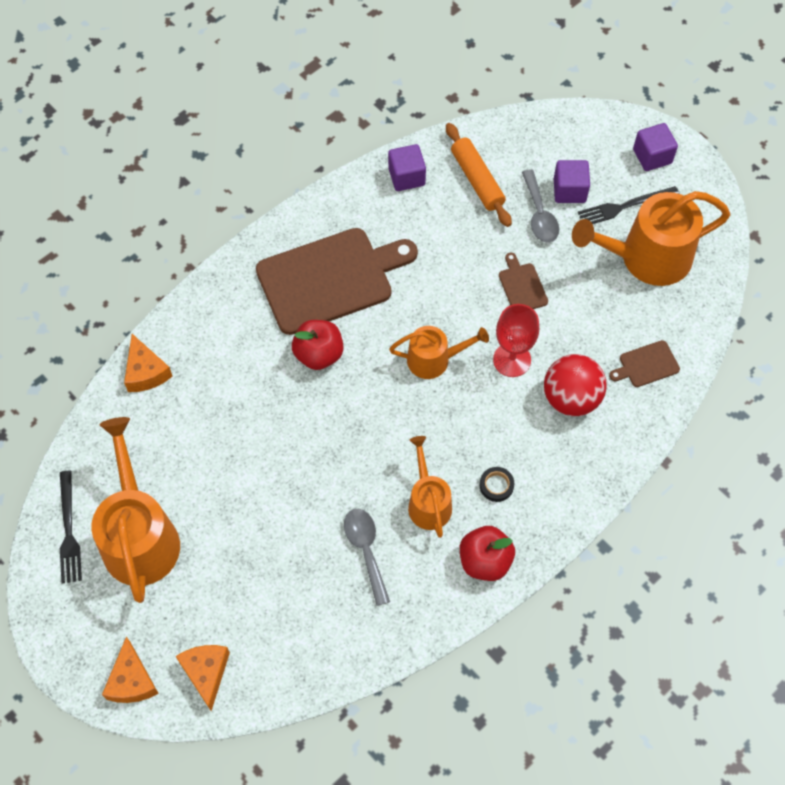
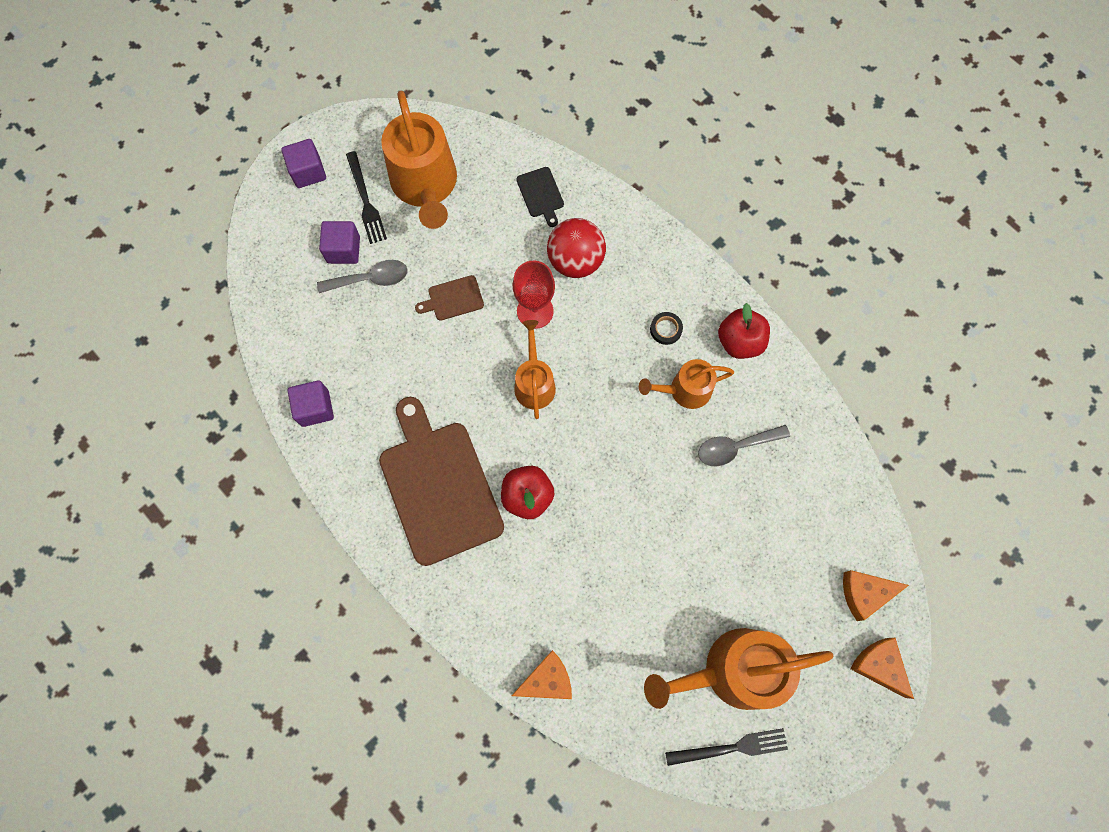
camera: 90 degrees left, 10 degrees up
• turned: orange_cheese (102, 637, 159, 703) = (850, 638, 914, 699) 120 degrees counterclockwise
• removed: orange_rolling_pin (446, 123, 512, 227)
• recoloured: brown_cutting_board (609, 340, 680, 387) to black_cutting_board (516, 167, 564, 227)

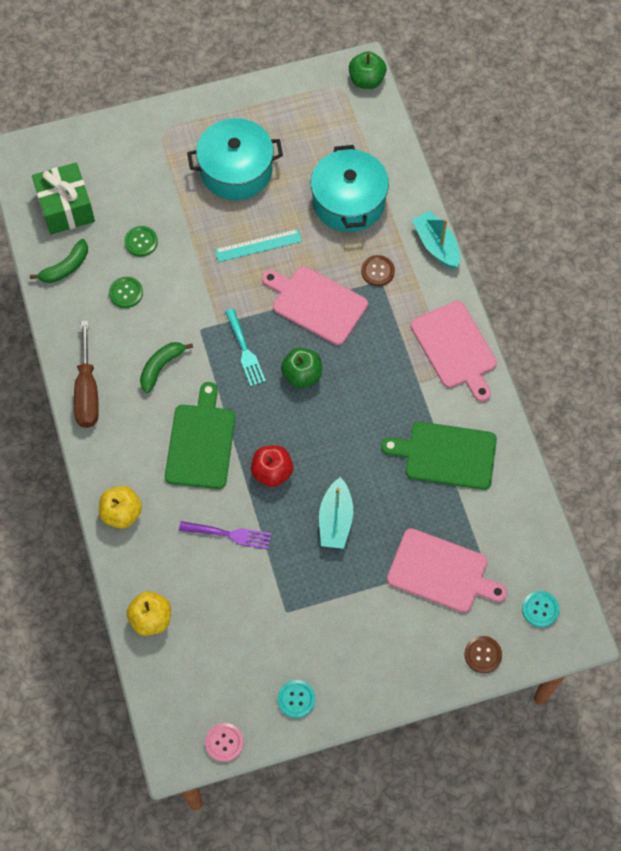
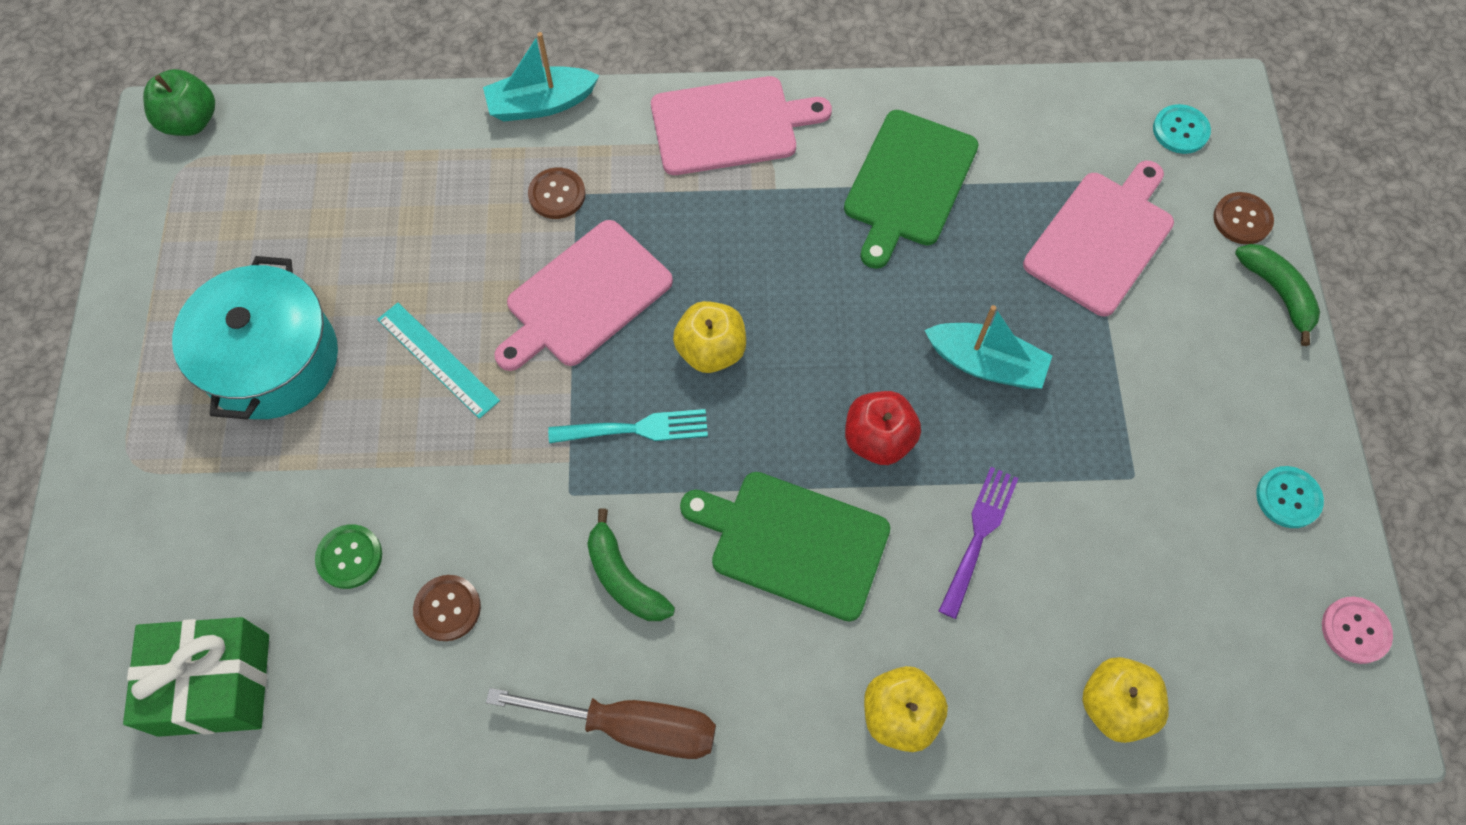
camera: 75 degrees left, 0 degrees up
• moved: green_banana (30, 239, 88, 283) to (1235, 244, 1320, 346)
• recoloured: green_button (109, 277, 143, 308) to brown_button (413, 575, 481, 641)
• turned: turquoise_ruler (215, 229, 302, 262) = (377, 303, 500, 419) 45 degrees counterclockwise
• recoloured: green_apple (281, 348, 322, 388) to yellow_apple (673, 301, 746, 373)
• removed: turquoise_pot (311, 145, 389, 232)

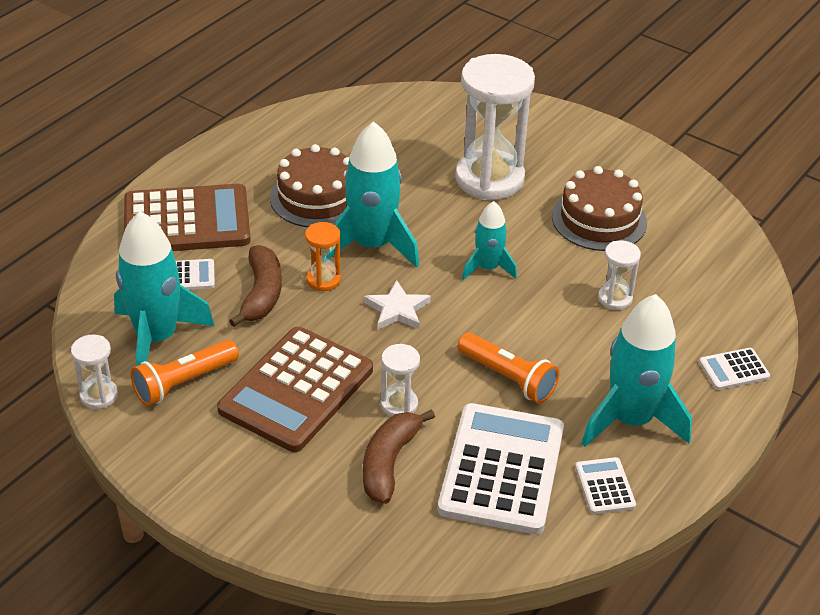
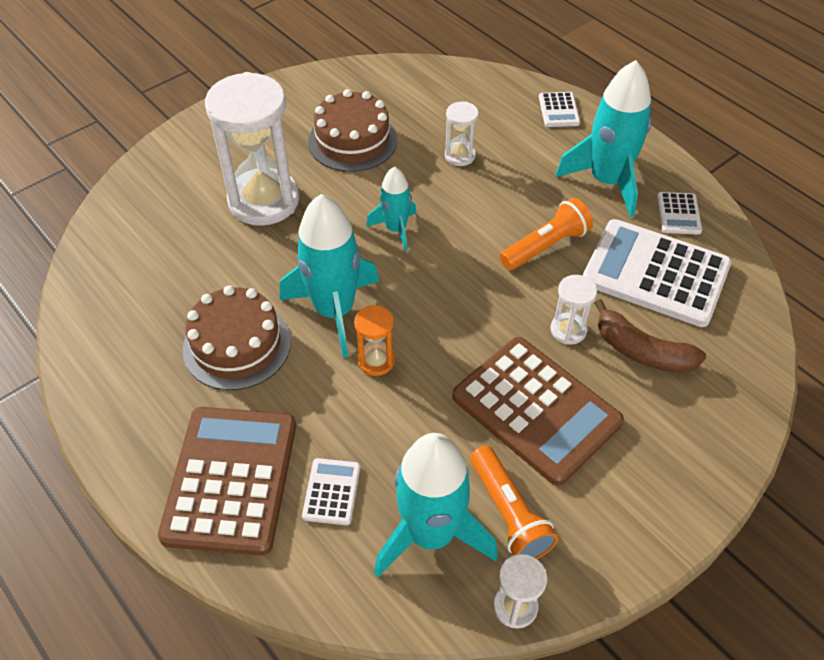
camera: 75 degrees left, 10 degrees up
• removed: brown_banana (229, 245, 282, 327)
• removed: white_star (364, 280, 431, 329)
• turned: white_calculator (575, 457, 636, 514) = (657, 192, 702, 235) 90 degrees counterclockwise

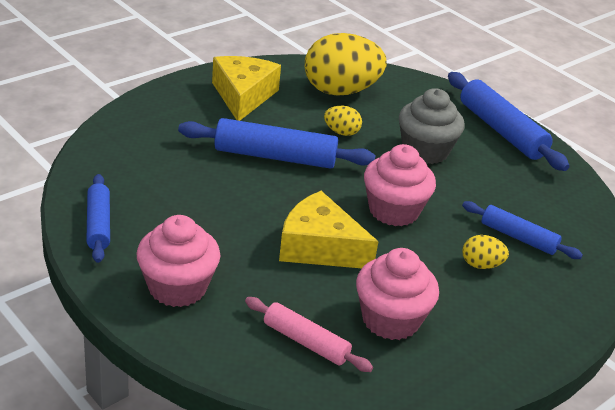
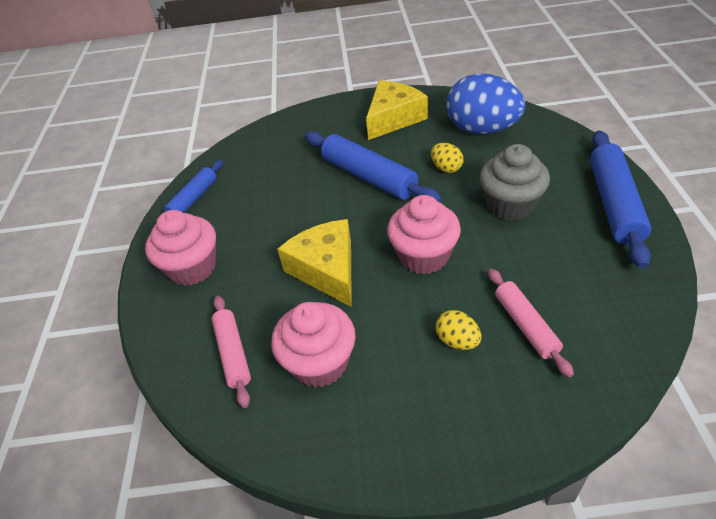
camera: 45 degrees right, 10 degrees up
• recoloured: yellow_egg (305, 33, 387, 96) to blue_egg (446, 73, 525, 134)
• recoloured: blue_rolling_pin (462, 201, 583, 259) to pink_rolling_pin (488, 269, 574, 378)

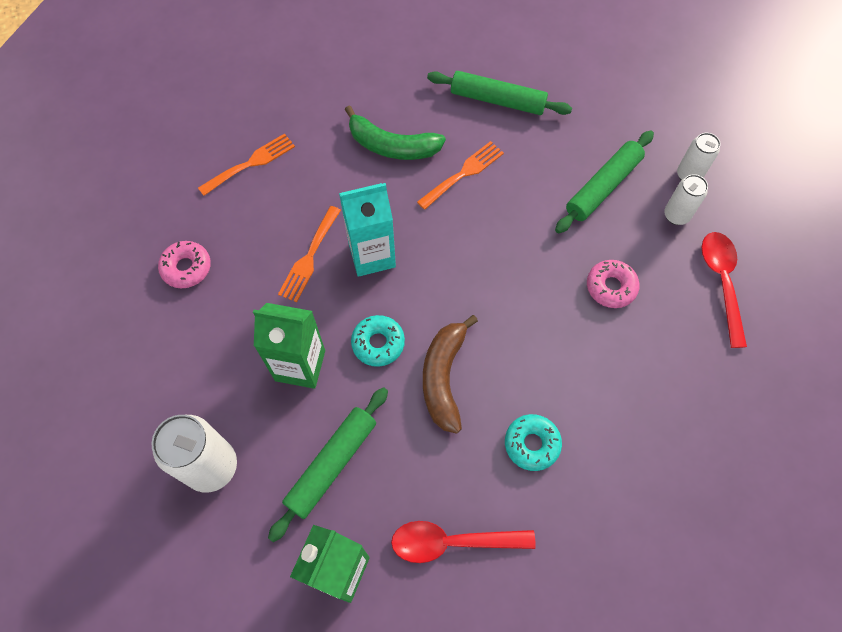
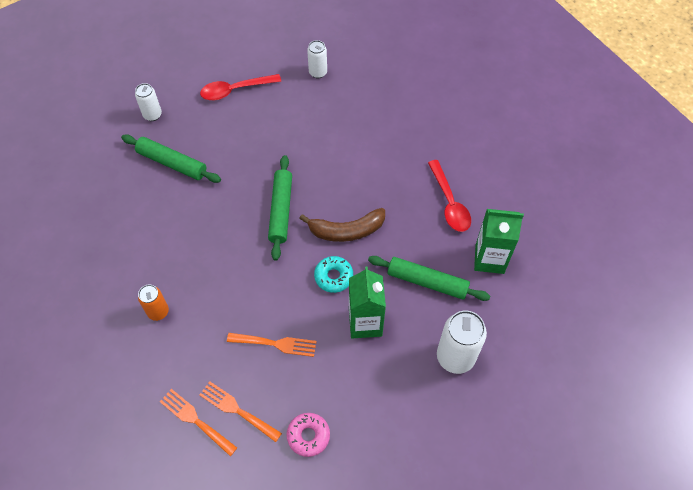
camera: 105 degrees left, 5 degrees down
• removed: turquoise_carton (339, 183, 396, 277)
• replaced: green_banana (345, 105, 446, 160) to orange_can (138, 285, 169, 321)
• moved: orange_fork (417, 141, 504, 210) to (199, 381, 282, 442)
• moved: green_rolling_pin (427, 71, 572, 115) to (268, 155, 292, 261)
• removed: turquoise_donut (505, 414, 562, 471)
• removed: pink_donut (587, 260, 639, 308)
• moved: white_can (664, 174, 708, 225) to (307, 40, 327, 78)

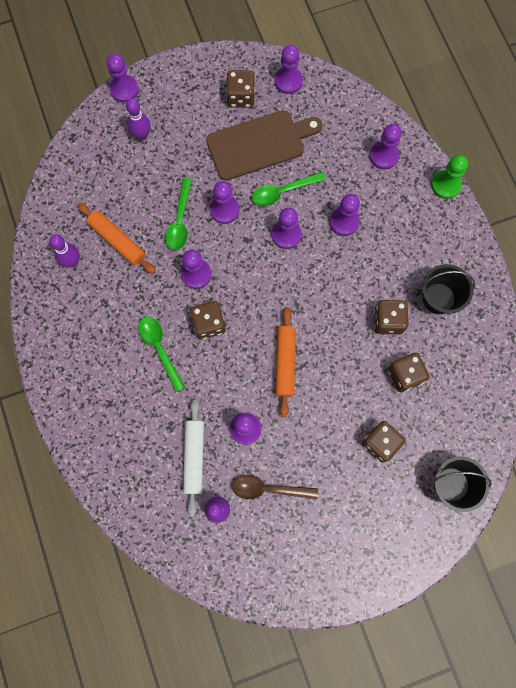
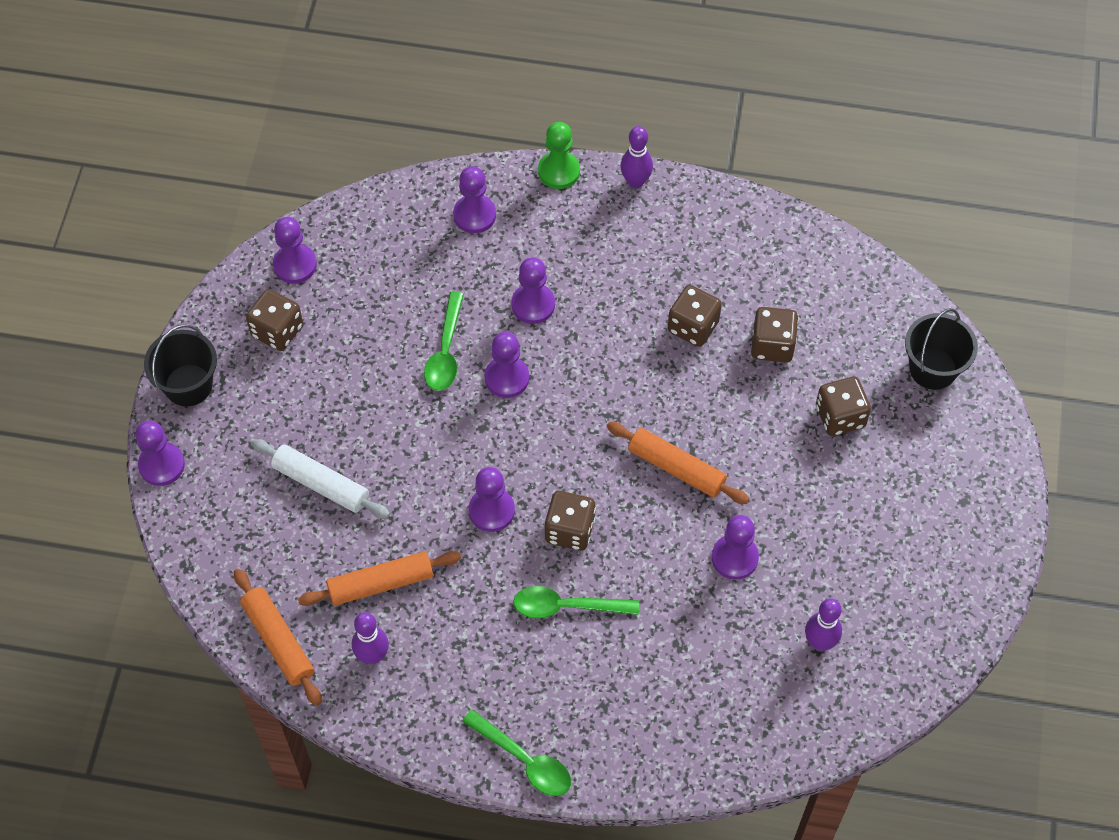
camera: 60 degrees left, 15 degrees down
• moved: purple_bowling_pin (126, 98, 151, 140) to (620, 126, 653, 188)
• moved: green_spoon (165, 178, 192, 251) to (462, 709, 571, 796)
• moved: white_rolling_pin (183, 400, 204, 517) to (251, 439, 390, 518)
• removed: brown_cutting_board (206, 110, 323, 181)
• removed: purple_pawn (210, 181, 240, 224)
• removed: brown_spoon (232, 475, 318, 499)
• moved: black_bucket (421, 264, 475, 314) to (144, 324, 217, 406)
• added: orange_rolling_pin (234, 568, 322, 706)

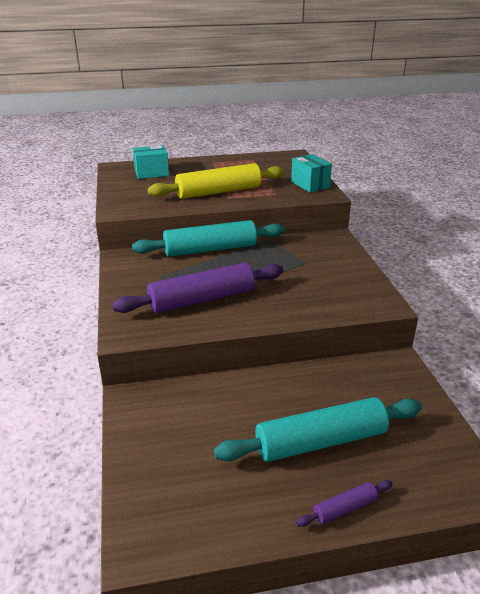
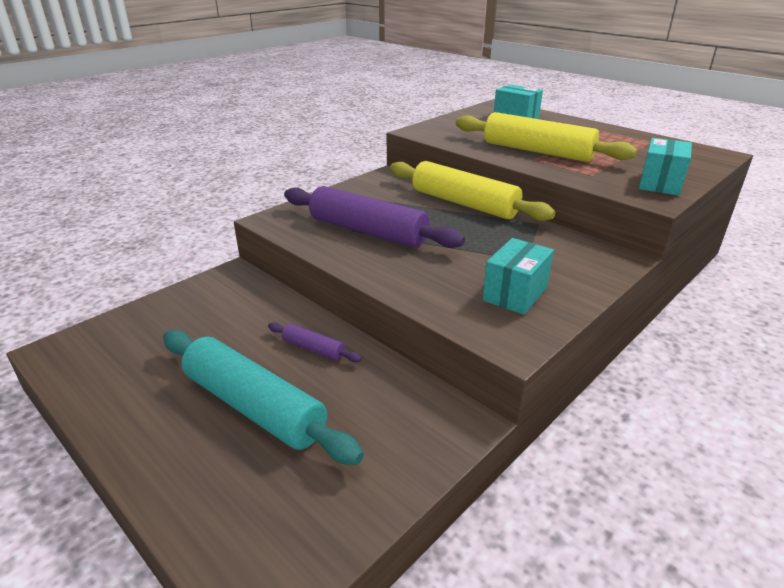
camera: 55 degrees right, 0 degrees up
• recoloured: turquoise_rolling_pin (132, 220, 284, 257) to yellow_rolling_pin (390, 161, 555, 221)
• moved: purple_rolling_pin (296, 480, 393, 527) to (268, 322, 362, 362)
• added: turquoise_box (482, 238, 554, 315)

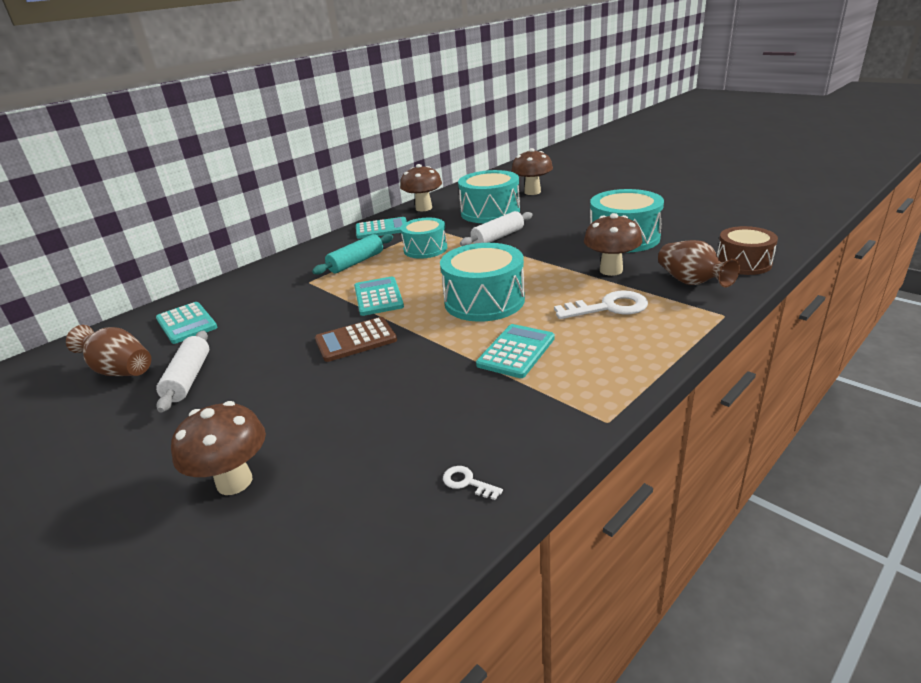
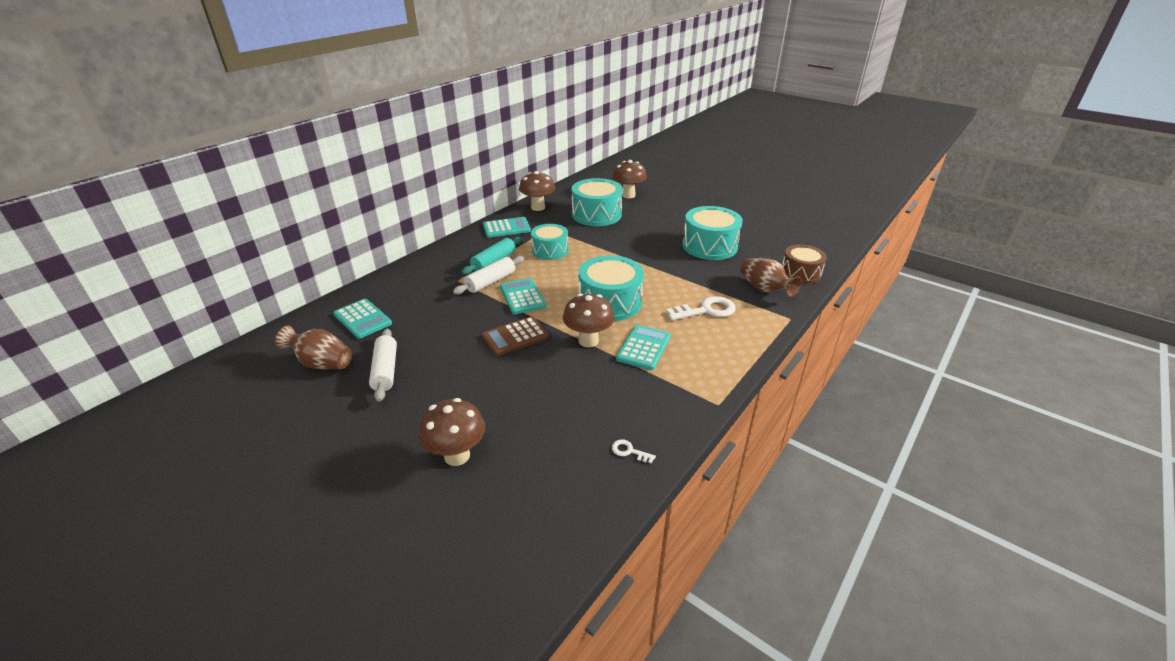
camera: 10 degrees left, 5 degrees up
• moved: white_rolling_pin (460, 211, 533, 246) to (453, 256, 524, 294)
• moved: brown_mushroom (584, 213, 643, 276) to (563, 293, 615, 347)

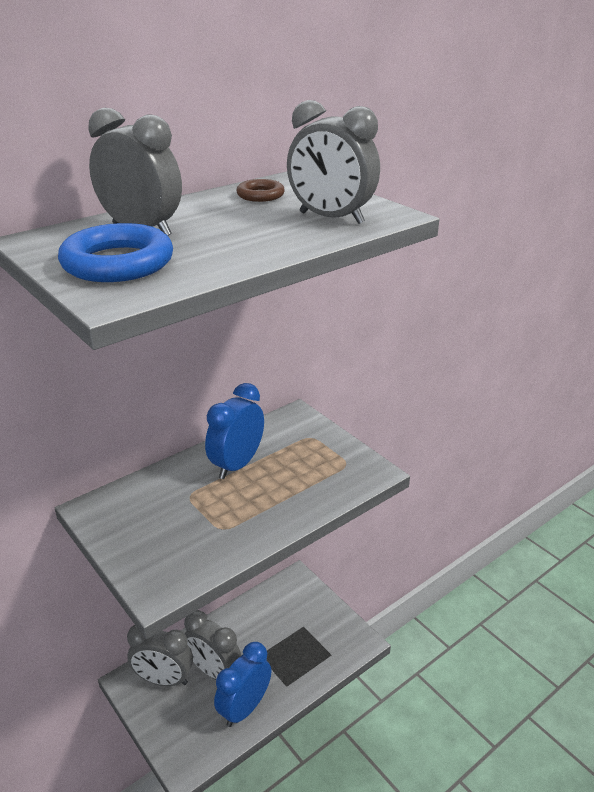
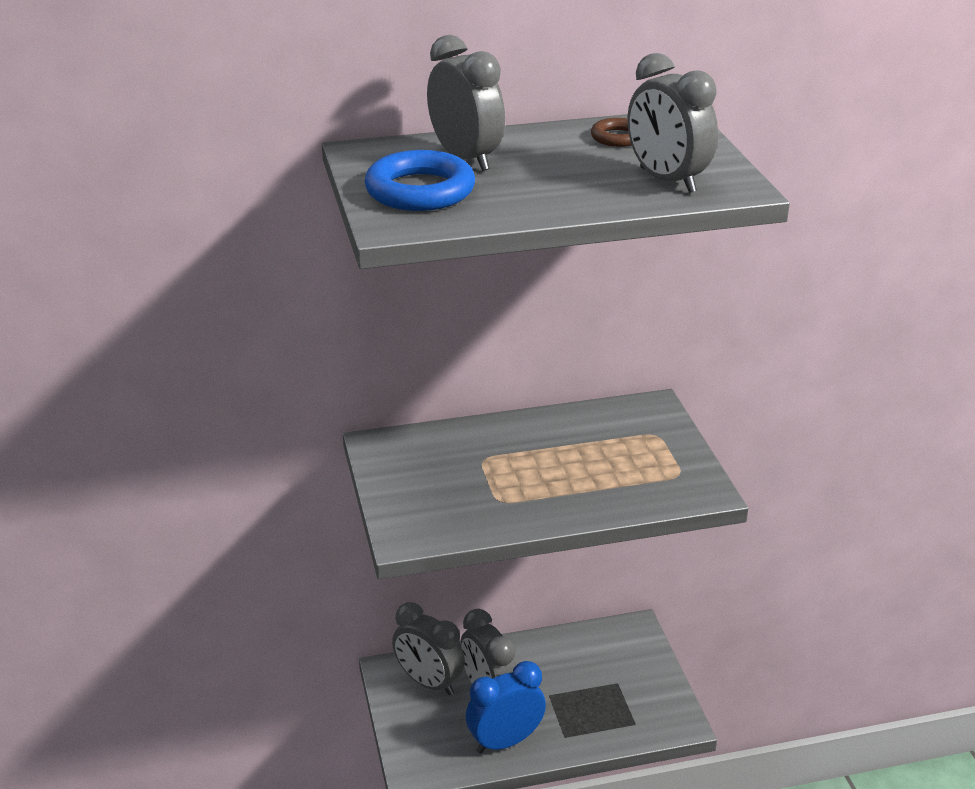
camera: 25 degrees right, 0 degrees up
• removed: blue_clock (205, 383, 264, 479)

